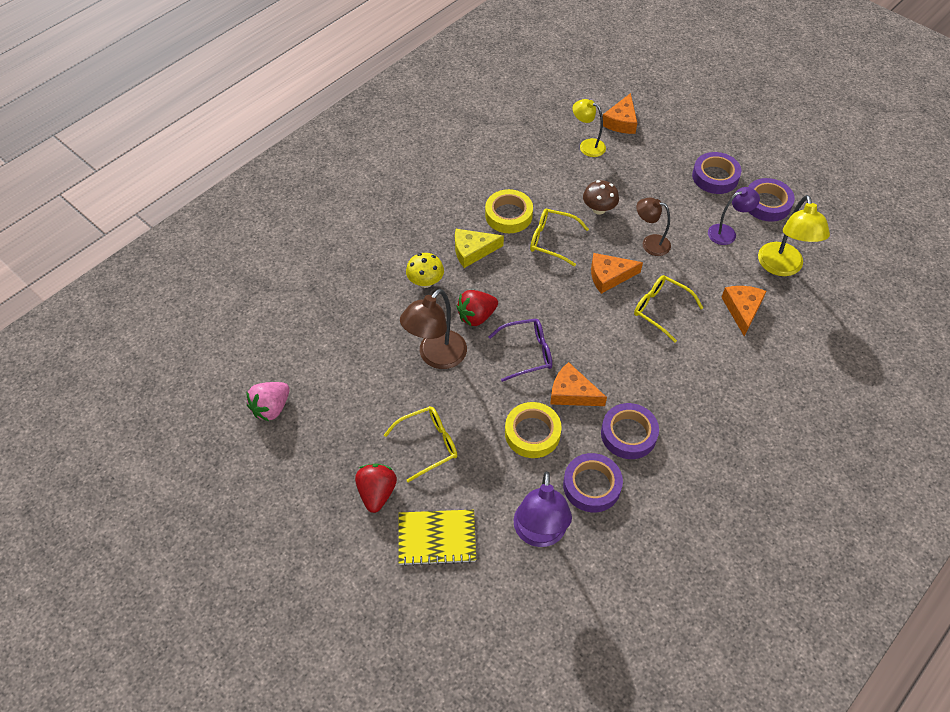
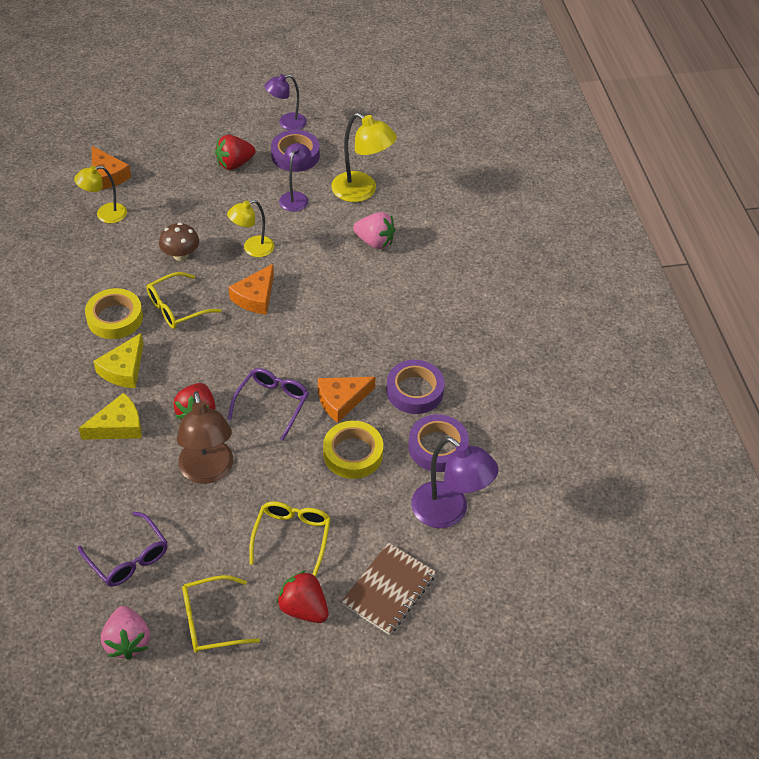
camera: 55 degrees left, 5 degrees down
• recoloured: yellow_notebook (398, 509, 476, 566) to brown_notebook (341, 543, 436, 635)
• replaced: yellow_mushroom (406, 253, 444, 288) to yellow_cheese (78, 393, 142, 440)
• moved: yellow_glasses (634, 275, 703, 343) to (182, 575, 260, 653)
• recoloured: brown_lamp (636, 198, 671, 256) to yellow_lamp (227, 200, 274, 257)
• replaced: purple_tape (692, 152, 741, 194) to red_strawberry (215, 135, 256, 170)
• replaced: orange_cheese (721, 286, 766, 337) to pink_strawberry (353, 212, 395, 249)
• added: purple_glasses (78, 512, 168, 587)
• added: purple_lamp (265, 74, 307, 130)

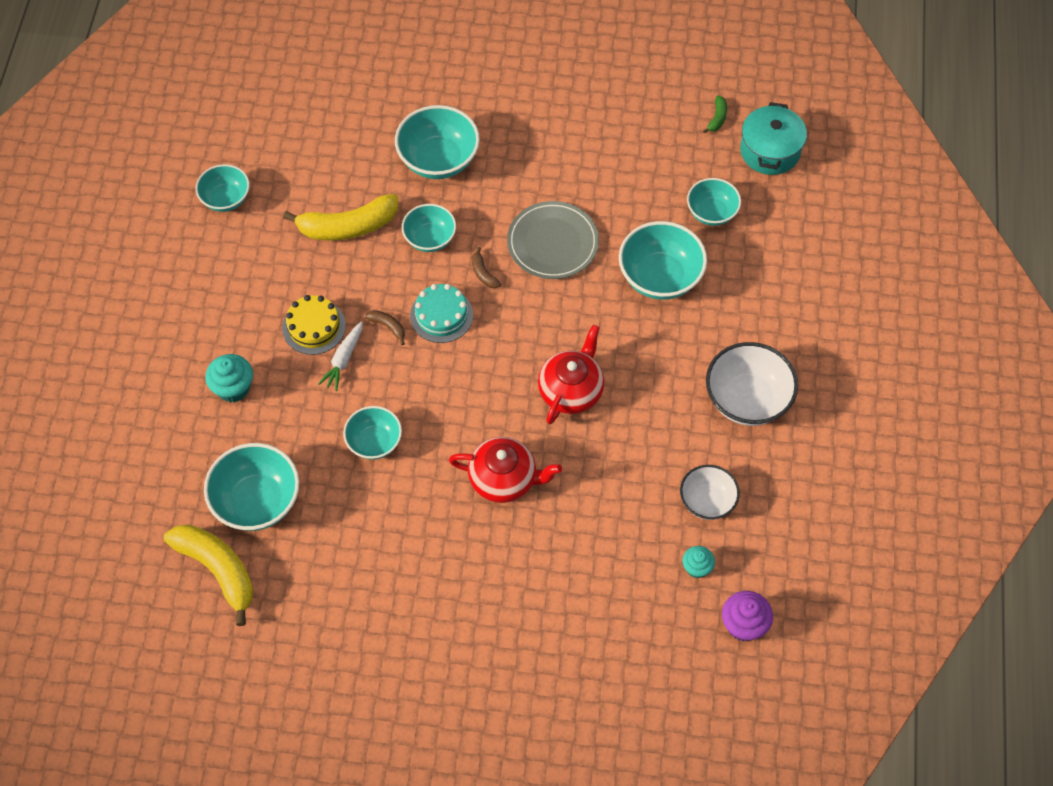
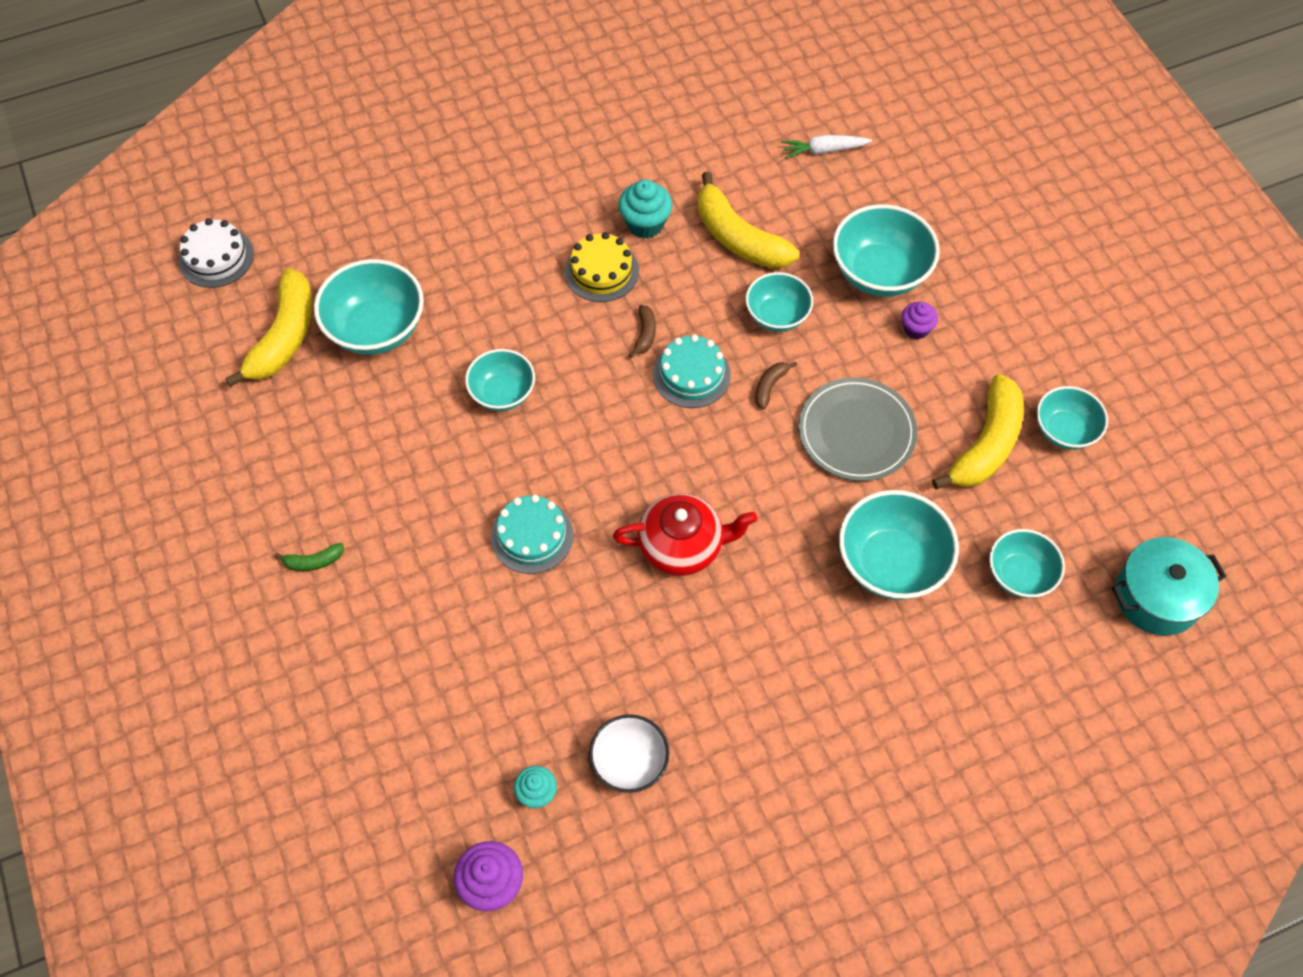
camera: 60 degrees right, 0 degrees up
• moved: turquoise_bowl (195, 164, 250, 212) to (1036, 386, 1108, 450)
• moved: turquoise_cupcake (205, 354, 253, 402) to (618, 180, 672, 239)
• moved: white_carrot (318, 321, 363, 391) to (781, 135, 872, 159)
• replaced: red_teapot (449, 437, 562, 503) to turquoise_cake (491, 495, 573, 574)
• moved: green_banana (703, 95, 727, 133) to (274, 543, 344, 571)
• removed: white_bowl (706, 342, 798, 426)
• added: white_cake (179, 218, 254, 288)
• added: purple_cupcake (902, 302, 938, 339)
• added: yellow_banana (932, 374, 1024, 489)

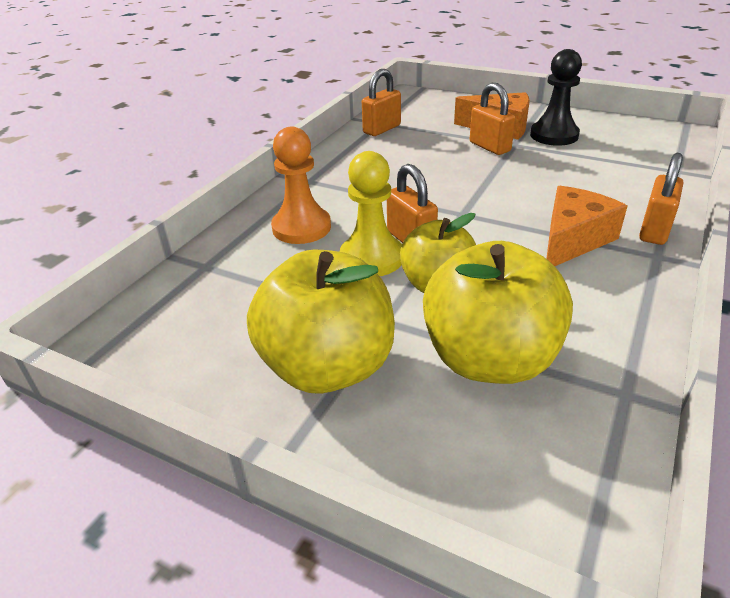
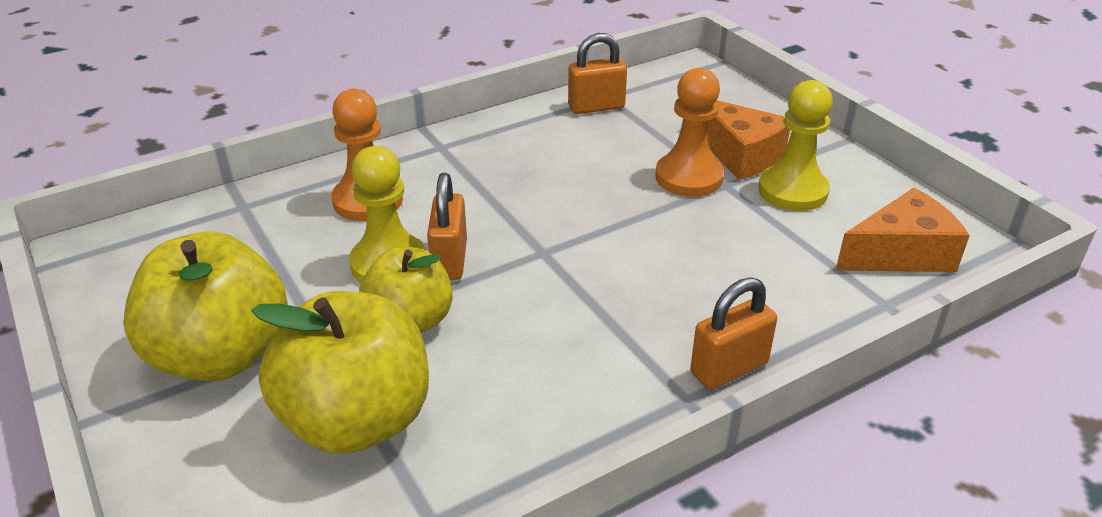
camera: 30 degrees right, 0 degrees up
• replaced: orange_padlock (470, 83, 516, 155) to orange_pawn (655, 68, 724, 197)
• recoloured: black_pawn (530, 49, 582, 146) to yellow_pawn (759, 80, 833, 211)
• moved: orange_cheese (546, 186, 627, 266) to (836, 188, 970, 272)

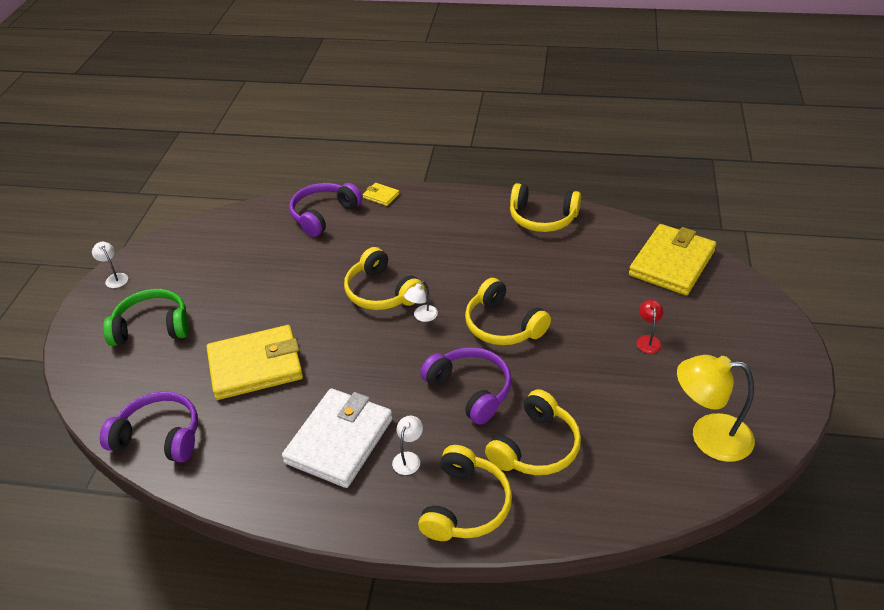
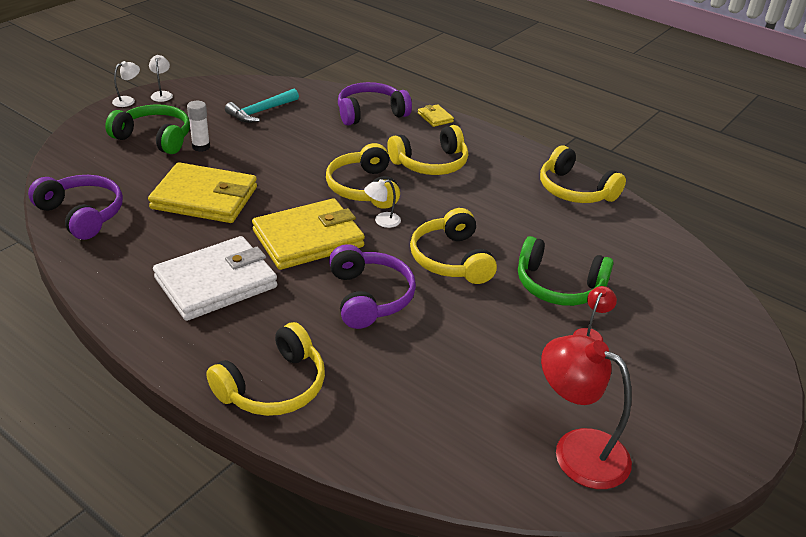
camera: 25 degrees right, 5 degrees down
• moved: white_lamp (392, 416, 423, 475) to (112, 61, 140, 107)
• moved: yellow_headphones (485, 389, 581, 475) to (387, 125, 468, 175)
• moved: yellow_wallet (629, 224, 716, 295) to (252, 198, 365, 270)
• recoloured: yellow_lamp (677, 355, 755, 462) to red_lamp (541, 335, 632, 489)
• added: white_glue_stick (187, 101, 210, 152)
• added: turquoise_hammer (225, 89, 299, 123)
• added: green_headphones (518, 236, 613, 306)

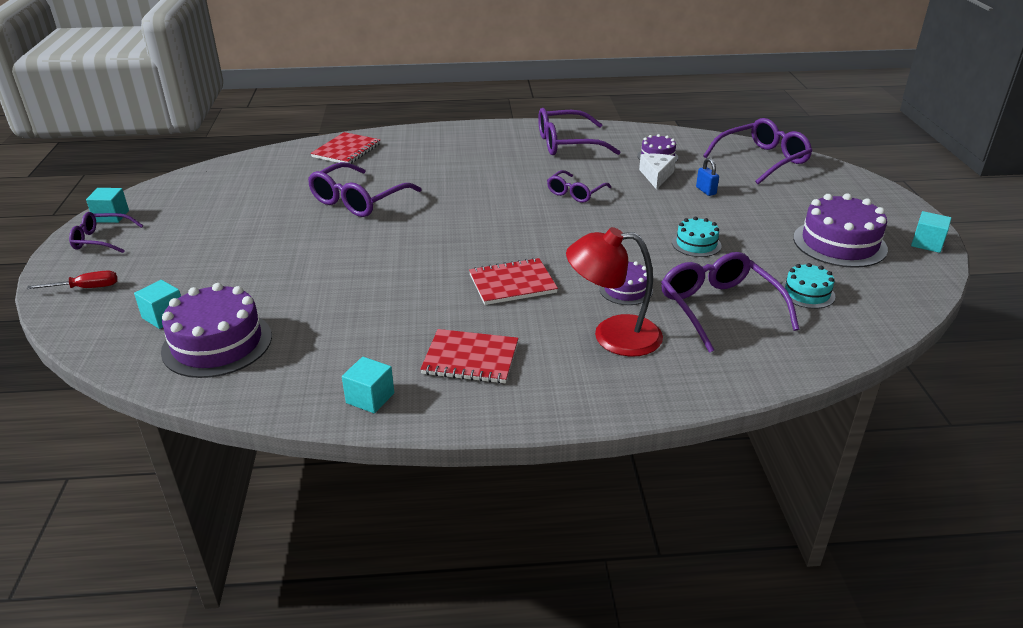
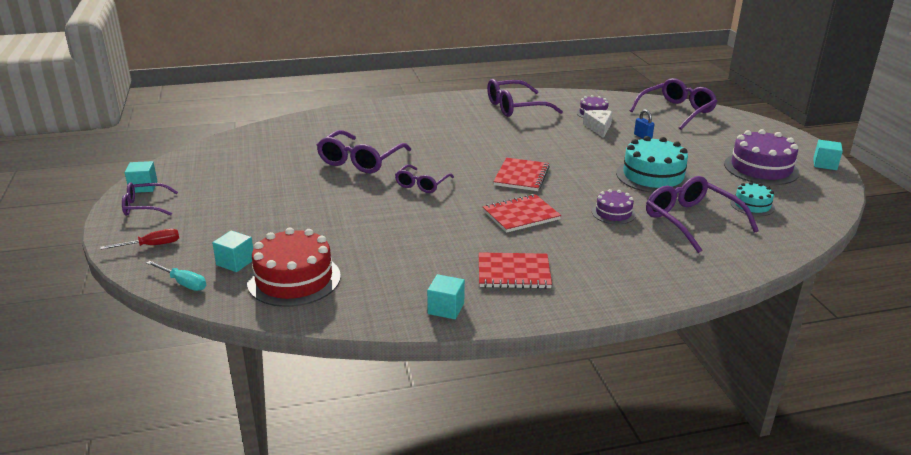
camera: 10 degrees left, 5 degrees down
• recoloured: purple_cake (161, 283, 272, 378) to red_cake (247, 227, 341, 307)
• moved: red_notebook (310, 132, 380, 164) to (493, 158, 550, 191)
• moved: purple_glasses (547, 170, 611, 203) to (395, 164, 454, 193)
• removed: red_lamp (566, 227, 663, 357)
• resized: turquoise_cake (672, 217, 721, 257) = (616, 136, 691, 193) x1.84
• added: turquoise_screwdriver (147, 261, 206, 291)

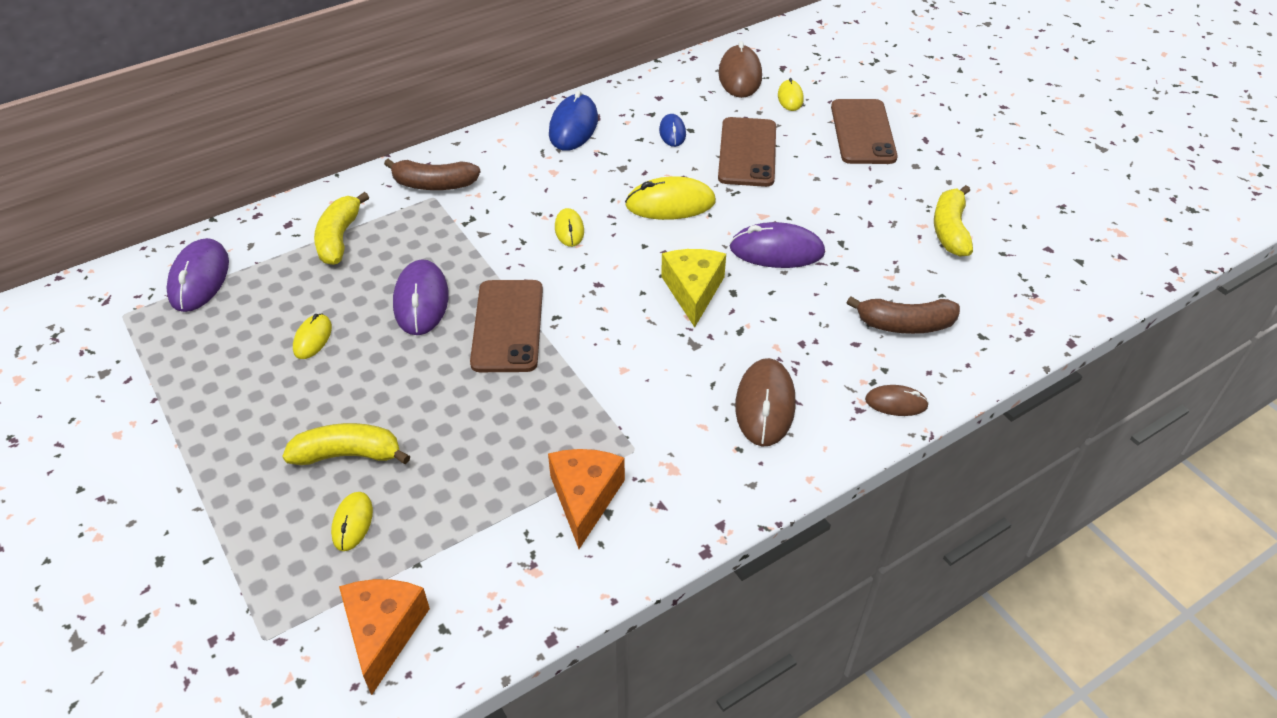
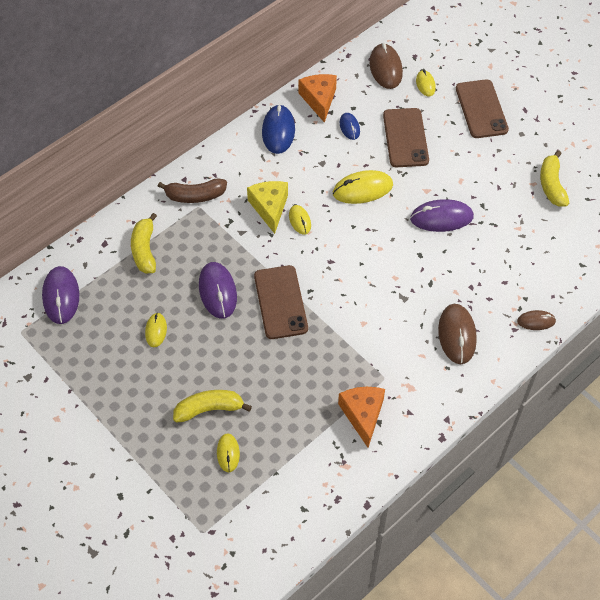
camera: 10 degrees left, 10 degrees up
• moved: orange_cheese (339, 579, 430, 695) to (299, 74, 337, 123)
• moved: yellow_cheese (661, 249, 726, 327) to (247, 181, 288, 234)
• removed: brown_banana (847, 296, 960, 334)

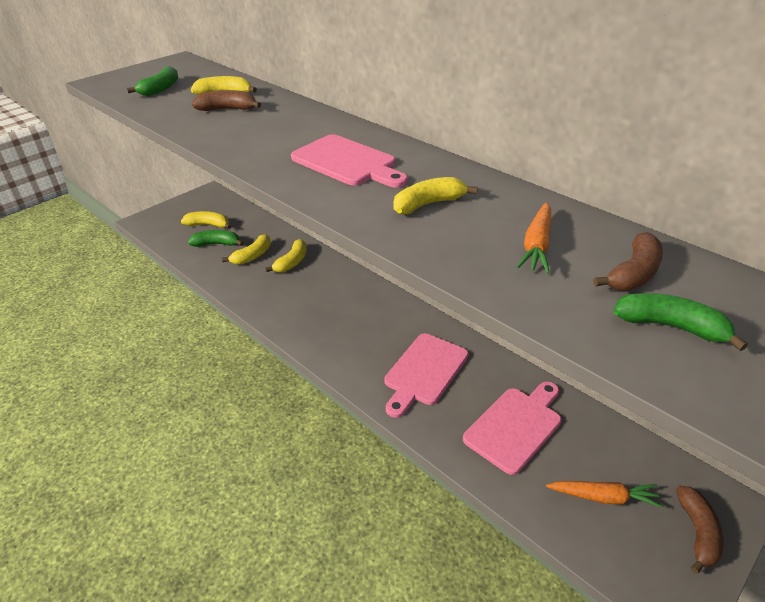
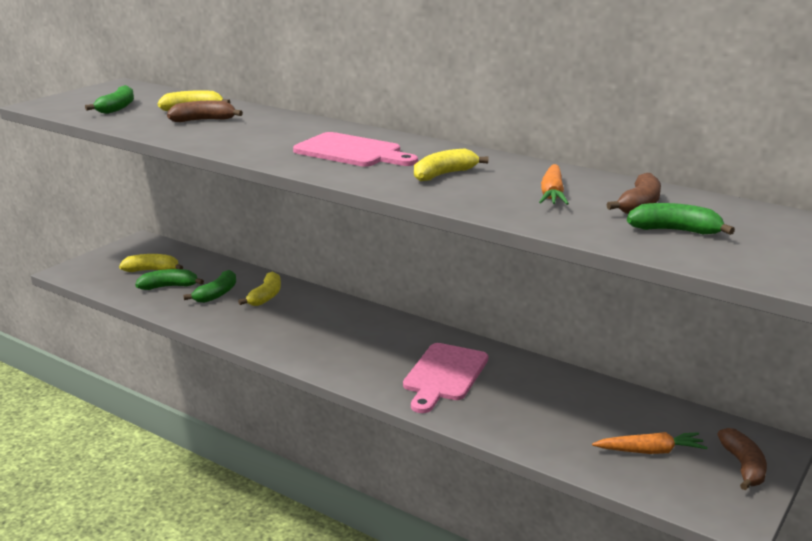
camera: 10 degrees left, 15 degrees down
• recoloured: yellow_banana (222, 234, 271, 265) to green_banana (183, 270, 236, 303)
• removed: pink_cutting_board (463, 382, 562, 475)

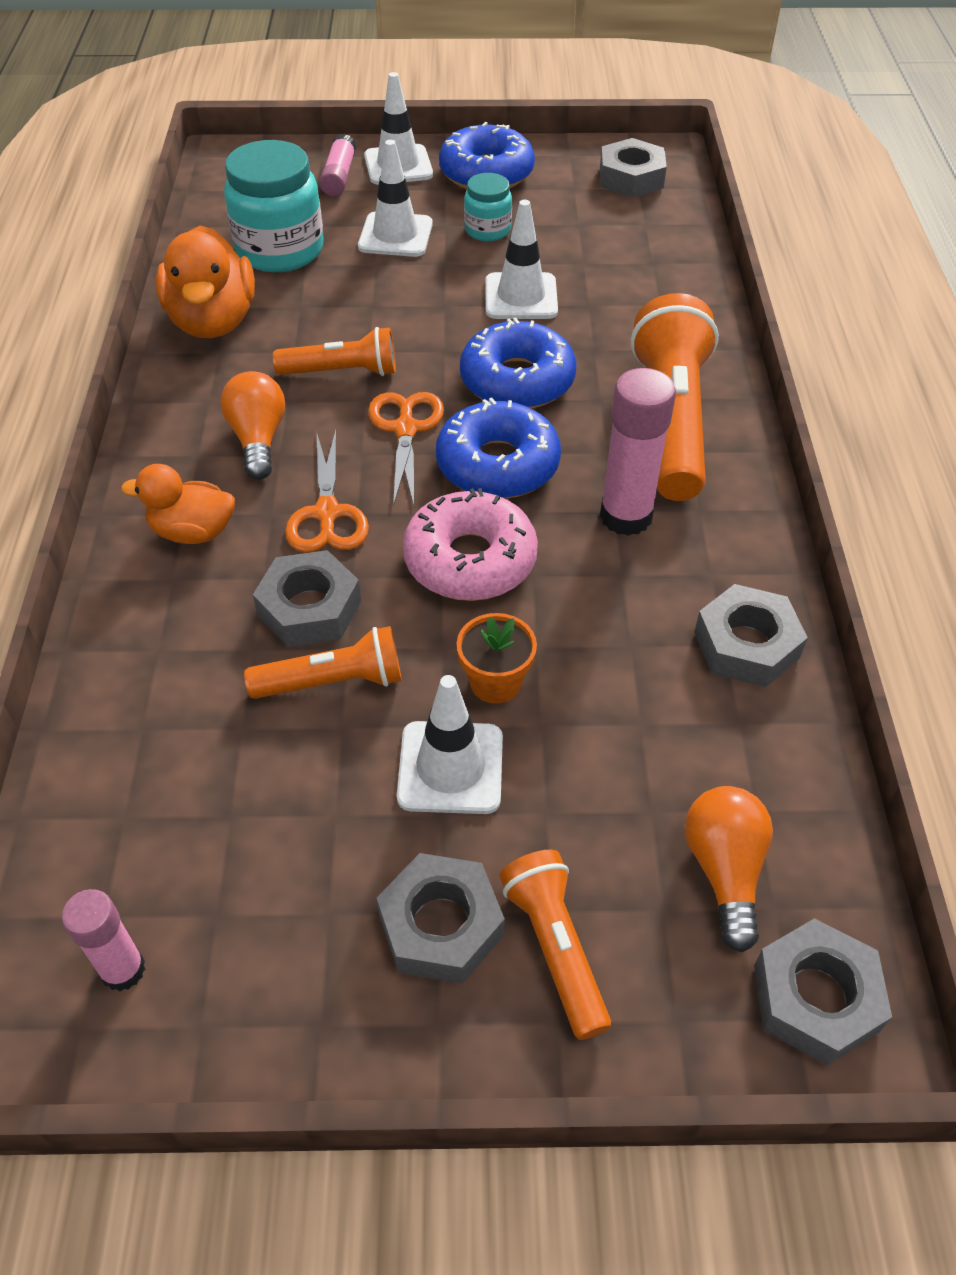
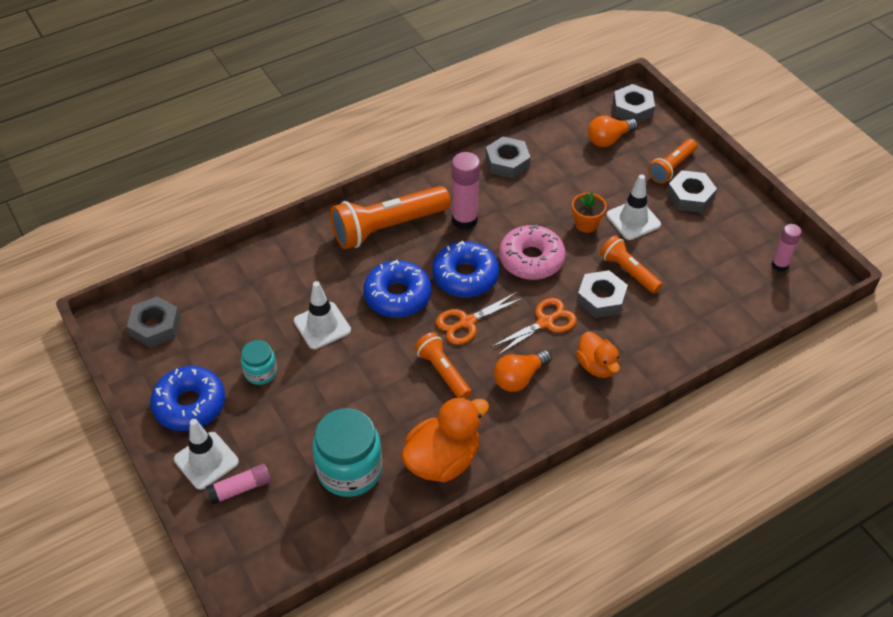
camera: 120 degrees left, 0 degrees up
• removed: white_traffic_cone (358, 140, 433, 257)

